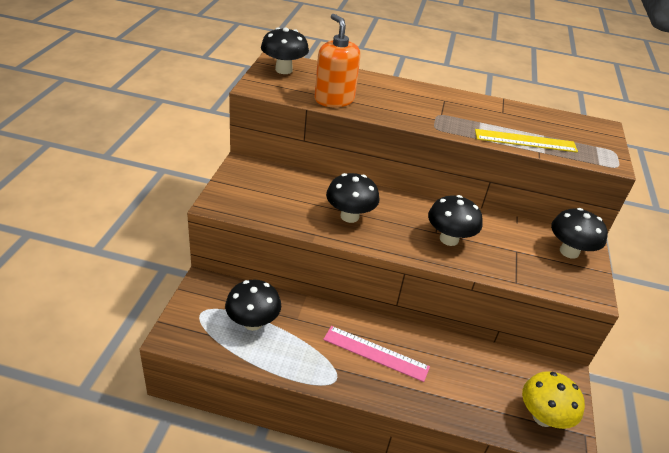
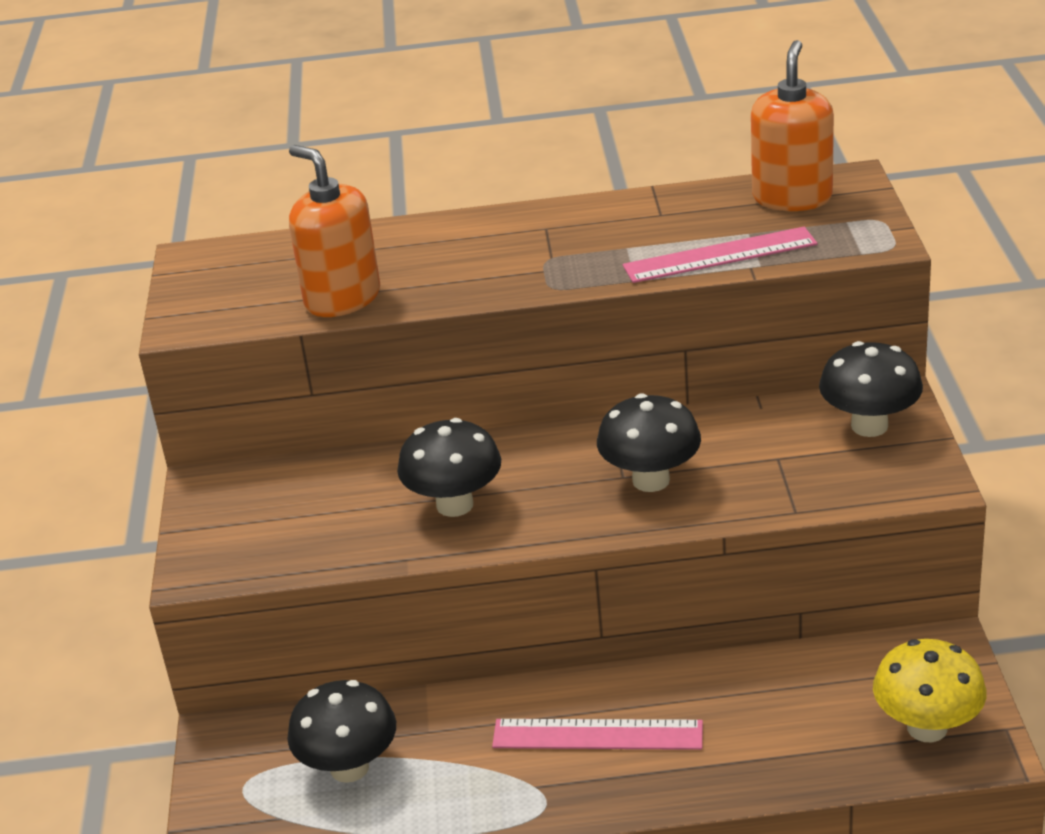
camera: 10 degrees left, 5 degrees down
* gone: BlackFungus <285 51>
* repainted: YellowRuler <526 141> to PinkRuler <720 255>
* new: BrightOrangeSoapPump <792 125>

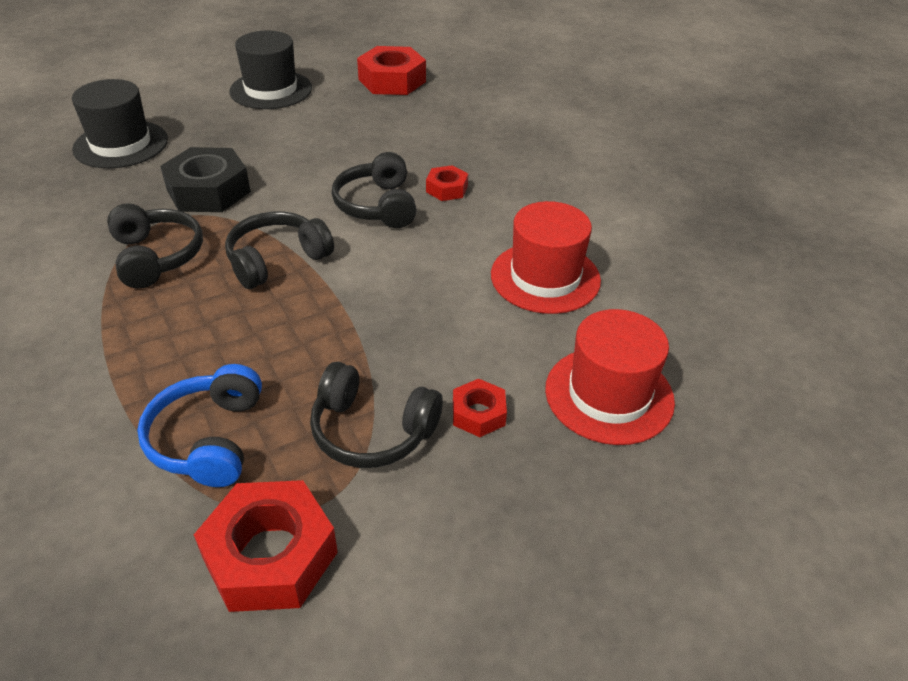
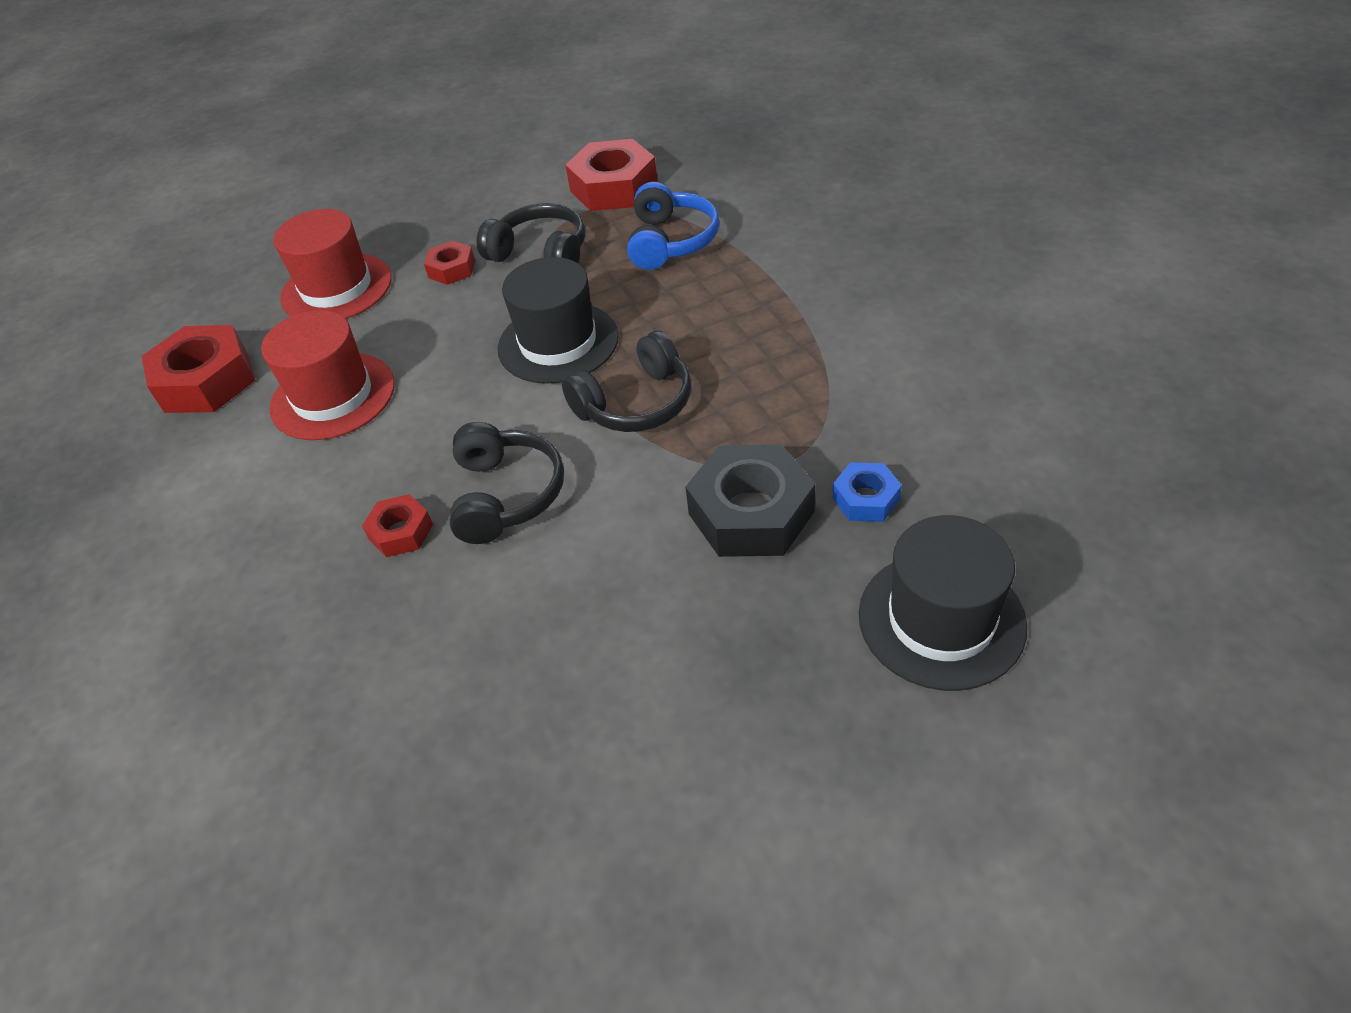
camera: 170 degrees left, 5 degrees up
* shifted: BlackHat <271 70> to <558 320>
* shifted: ScarletHexNut <391 70> to <199 369>
* gone: BlackHeadset <155 246>
* new: CobaltHexNut <867 492>

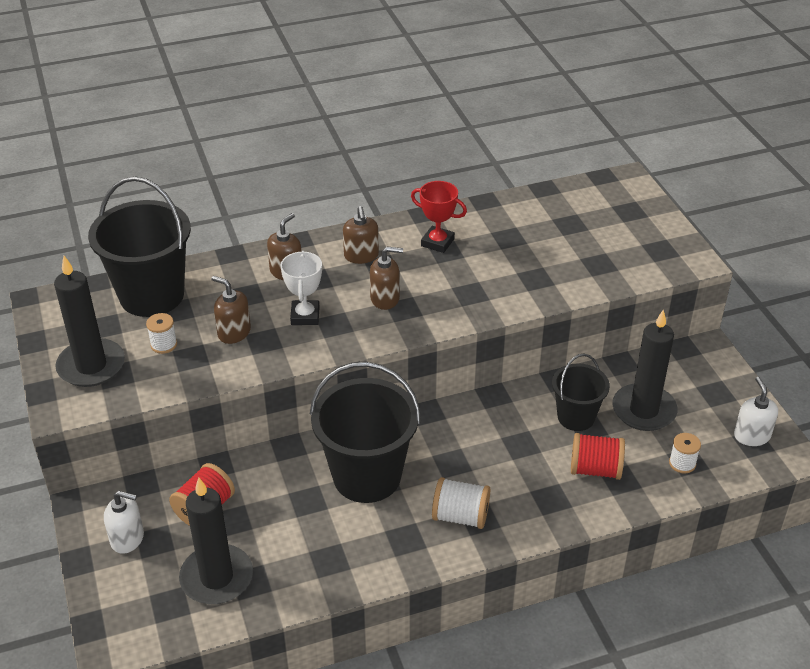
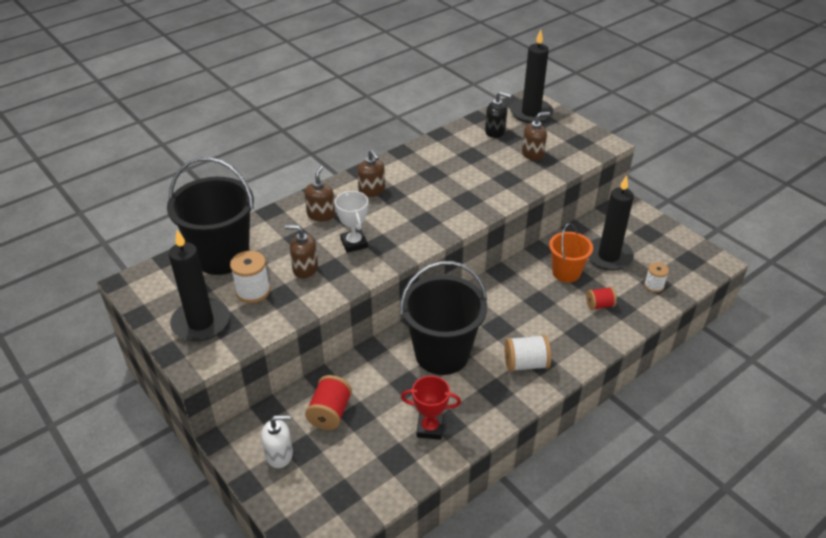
camera: 20 degrees left, 0 degrees up
* shifted: ScarletPrizeCup <439 217> to <431 408>
* shifted: RussetSoapPump <386 278> to <536 136>
* scaled: WhiteReelOfThread <161 333> = <250 277> x1.54
* repainted: BlackSandBucket <581 392> to BrightOrangeSandBucket <571 253>
* gone: WhiteSoapPump <756 411>
* scaled: ScarletReelOfThread <598 456> = <601 298> x0.65
* shifted: BlackWaxCandle <216 541> to <531 76>
* new: BlackSoapPump <498 114>

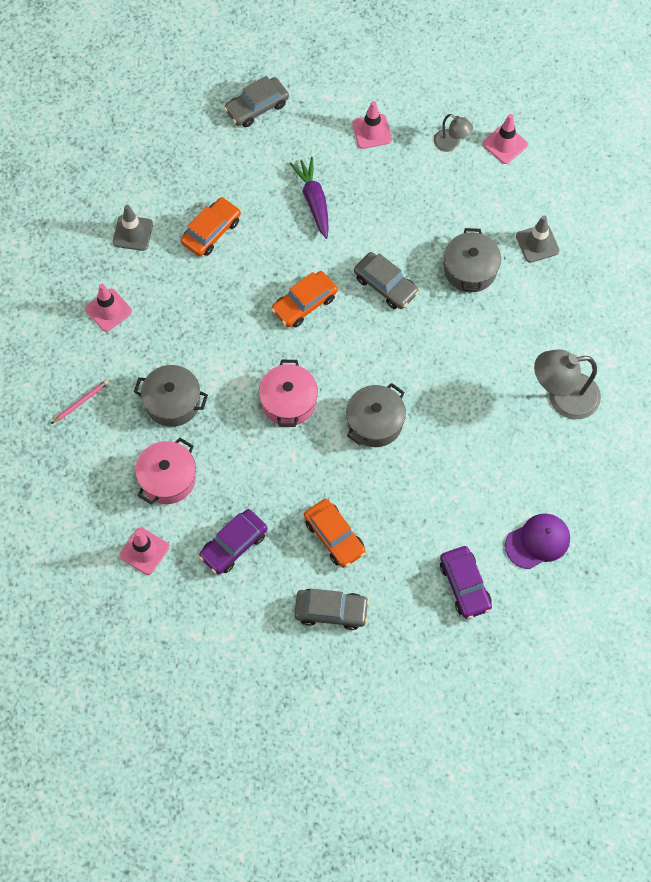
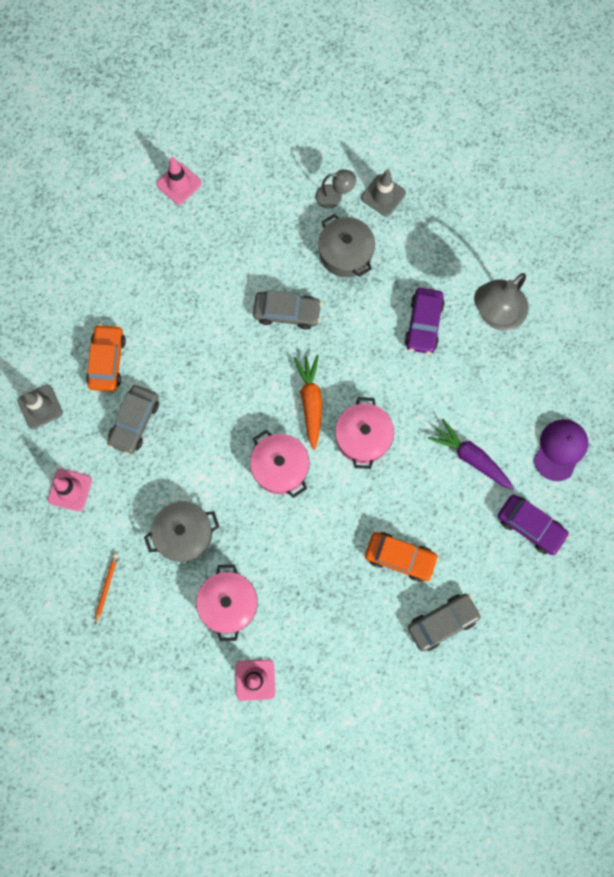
camera: 35 degrees left, 10 degrees up
* shifted: GrayAutomobile <256 101> to <133 420>
* shifted: GrayLamp <453 133> to <335 189>
* gone: PinkSafetyCone <505 139>
* shifted: RoyalPurpleCarrot <309 198> to <471 454>
* gone: BrightOrangeAutomobile <304 299>
* repainted: PinkPencil <80 401> to BrightOrangePencil <106 589>
* repainted: GrayCookingPot <376 415> to PinkCookingPot <364 433>
* shifted: RoyalPurpleAutomobile <233 541> to <424 321>
* new: BrightOrangeCarrot <307 402>

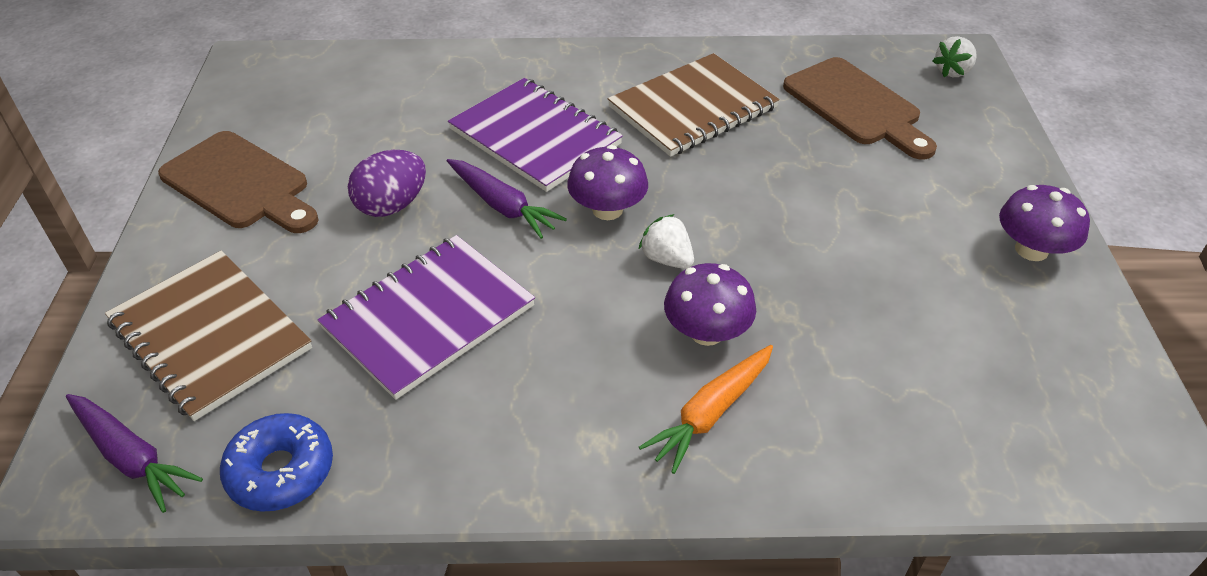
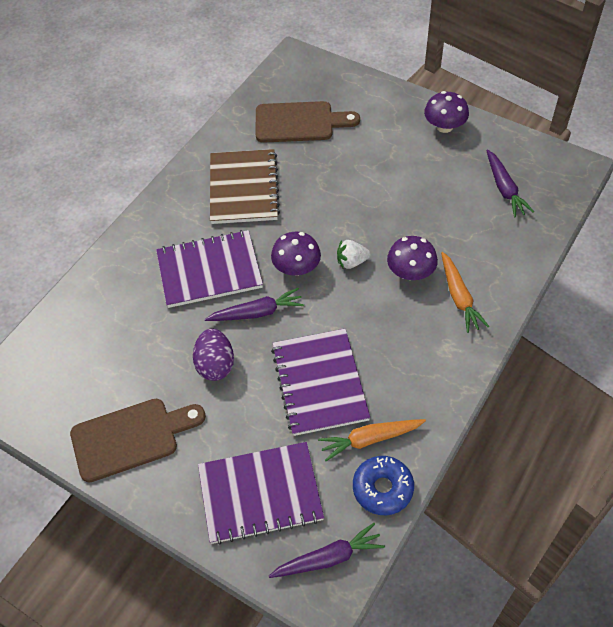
camera: 55 degrees left, 10 degrees up
* gone: WhiteBerry <955 56>
* repainted: RussetNotebook <208 336> to RoyalPurpleNotebook <261 493>
* new: RoyalPurpleCarrot <510 183>
* new: BrightOrangeCarrot <372 440>

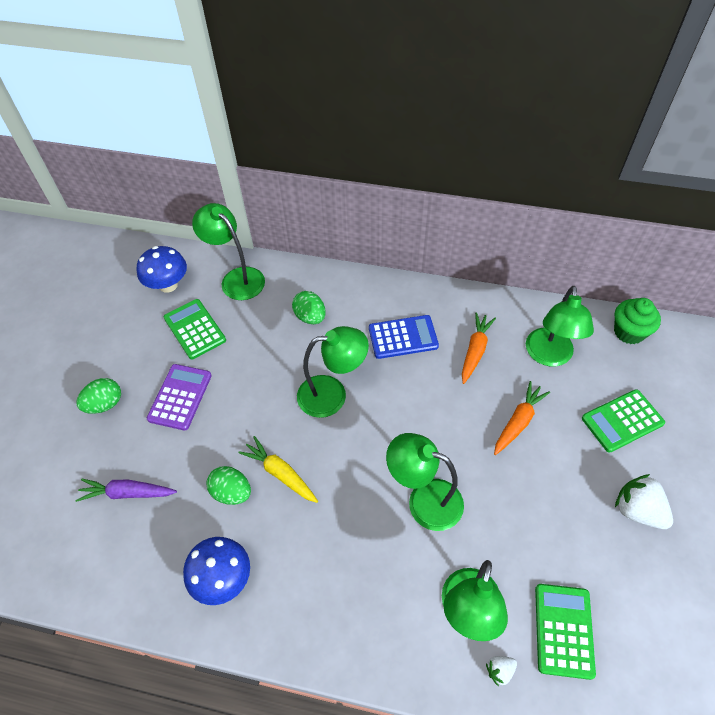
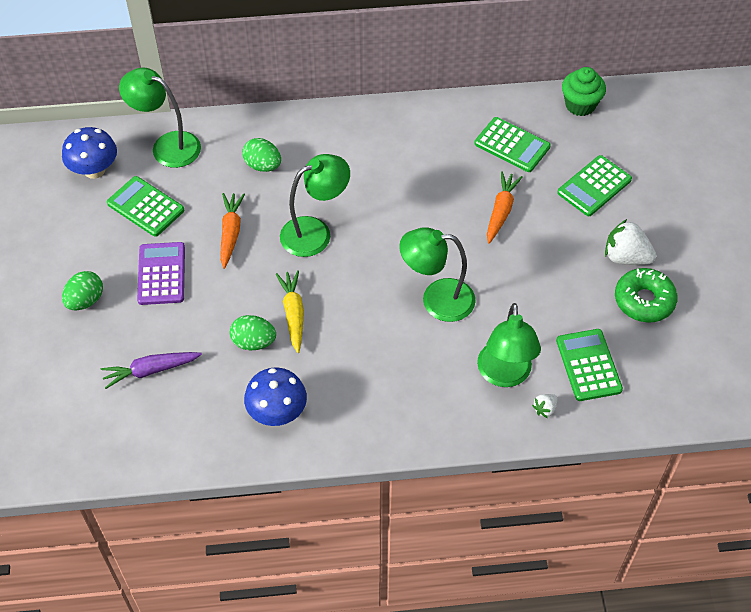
camera: 20 degrees left, 0 degrees up
* swapped: EmeraldLamp <560 326> to EmeraldAddingMachine <512 144>
* shifted: BrightOrangeCarrot <479 348> to <232 231>
* gone: CobaltAddingMachine <404 337>
* rotated: YellowCarrot <278 469> = <290 311> 60 degrees clockwise
* new: EmeraldDonut <646 295>

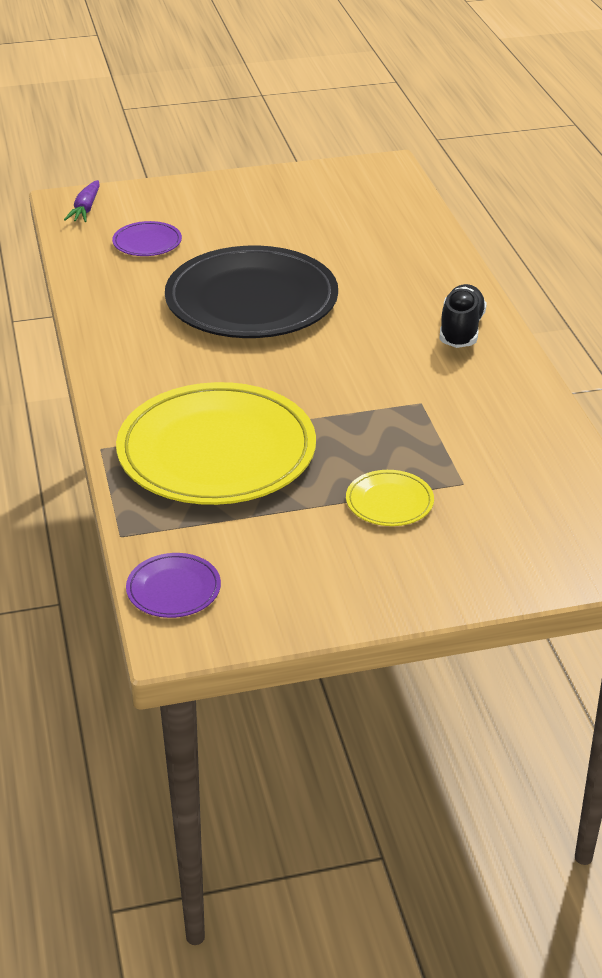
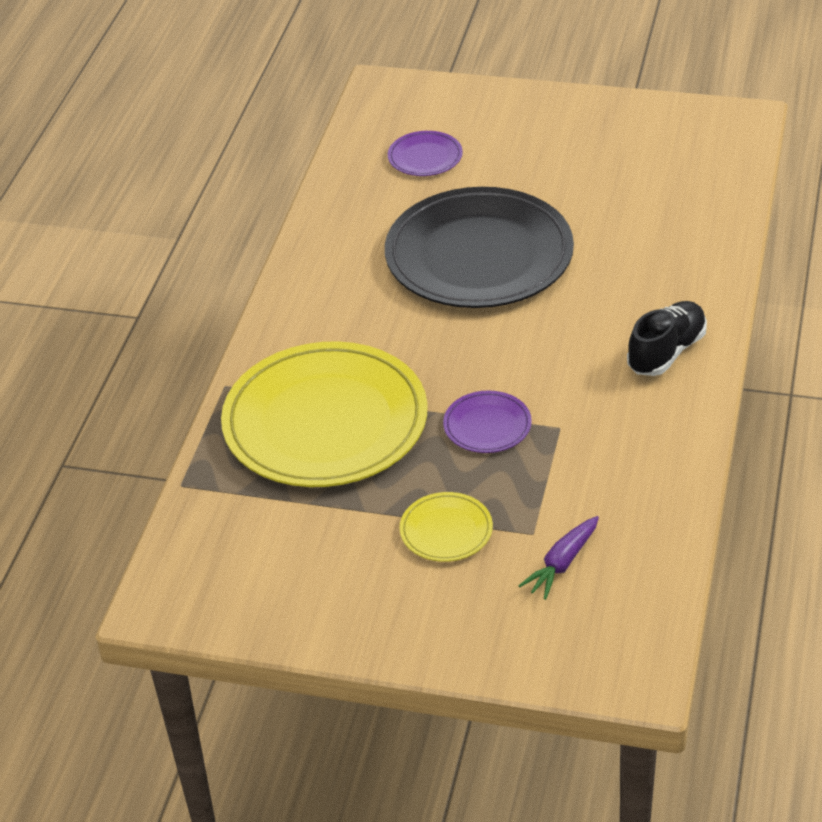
camera: 30 degrees right, 5 degrees up
* shifted: RoyalPurpleCarrot <82 201> to <558 558>
* shifted: RoyalPurpleDinnerPlate <173 585> to <487 421>

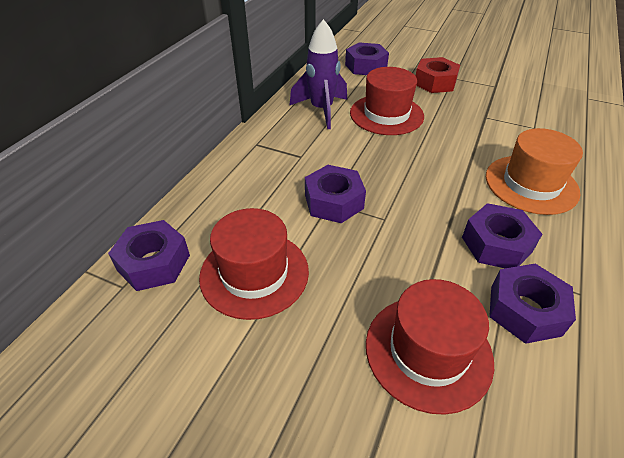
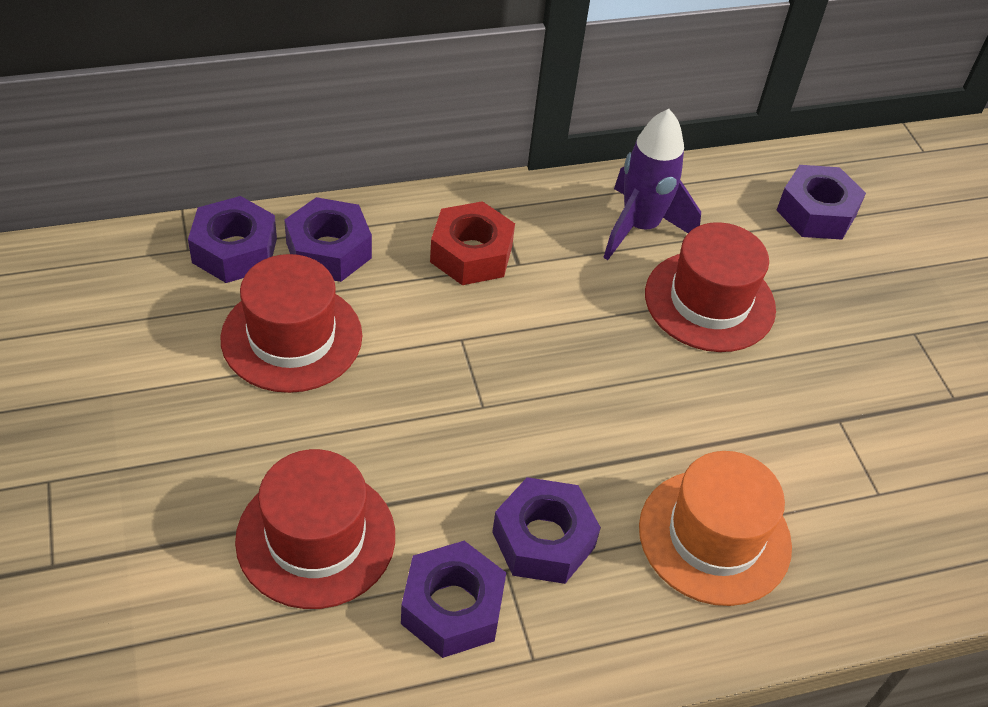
camera: 45 degrees right, 5 degrees up
* shifted: ScarletHexNut <438 75> to <472 243>
* shifted: RoyalPurpleHexNut <335 194> to <328 239>

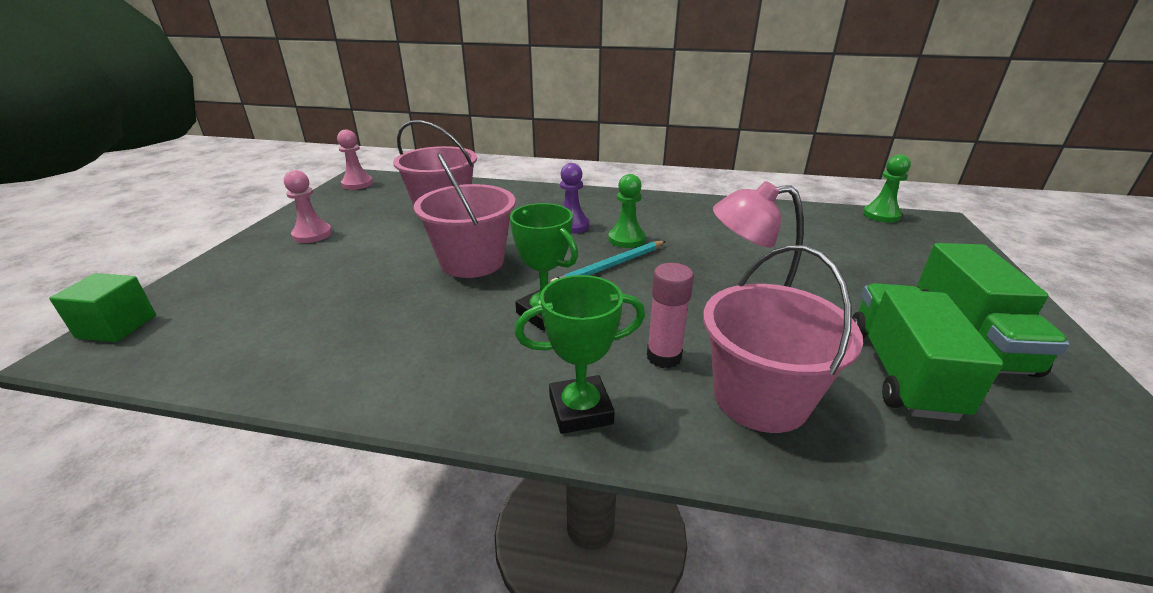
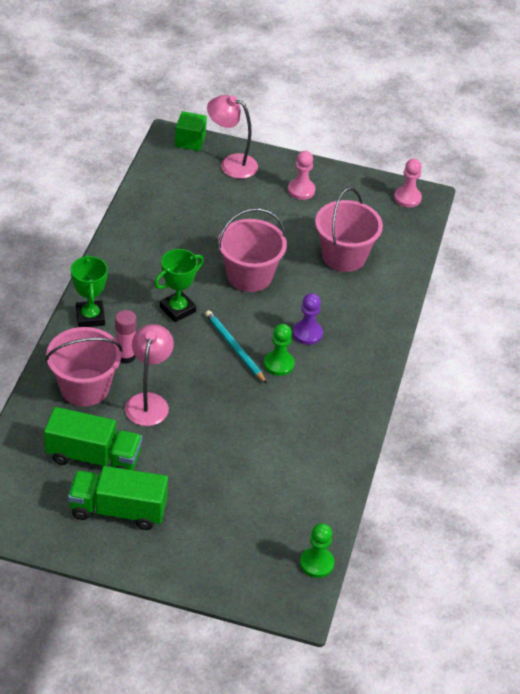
camera: 90 degrees right, 15 degrees up
* new: PinkLamp <232 137>

